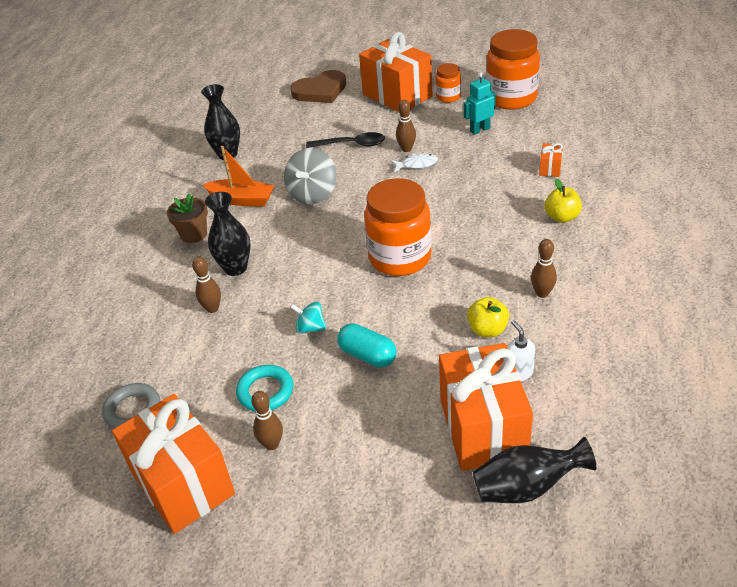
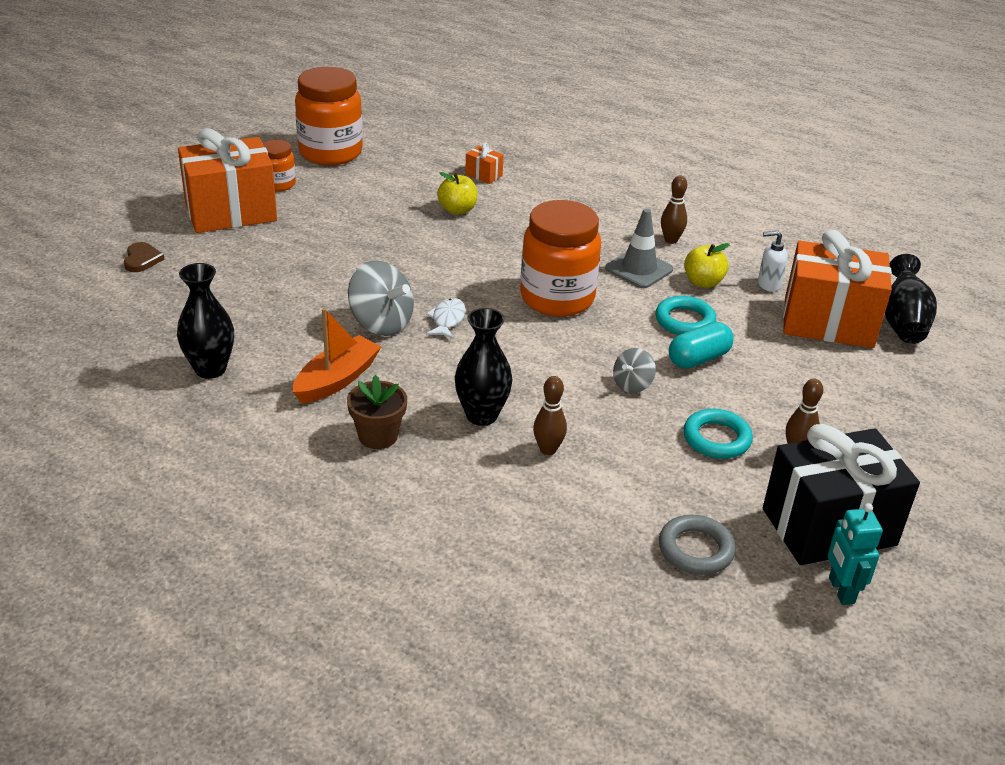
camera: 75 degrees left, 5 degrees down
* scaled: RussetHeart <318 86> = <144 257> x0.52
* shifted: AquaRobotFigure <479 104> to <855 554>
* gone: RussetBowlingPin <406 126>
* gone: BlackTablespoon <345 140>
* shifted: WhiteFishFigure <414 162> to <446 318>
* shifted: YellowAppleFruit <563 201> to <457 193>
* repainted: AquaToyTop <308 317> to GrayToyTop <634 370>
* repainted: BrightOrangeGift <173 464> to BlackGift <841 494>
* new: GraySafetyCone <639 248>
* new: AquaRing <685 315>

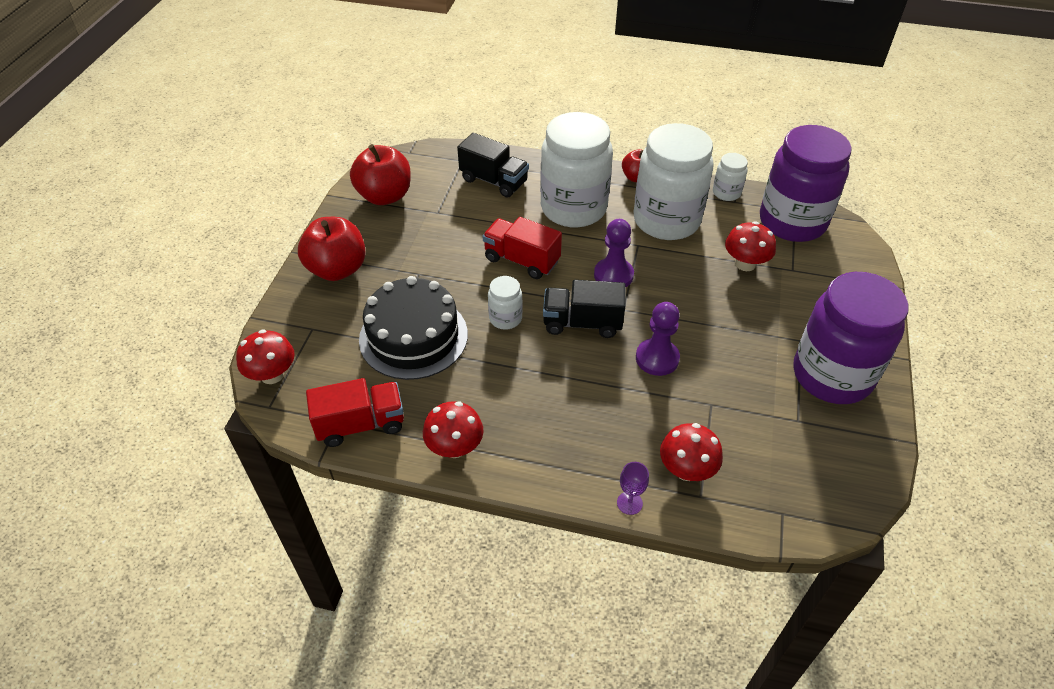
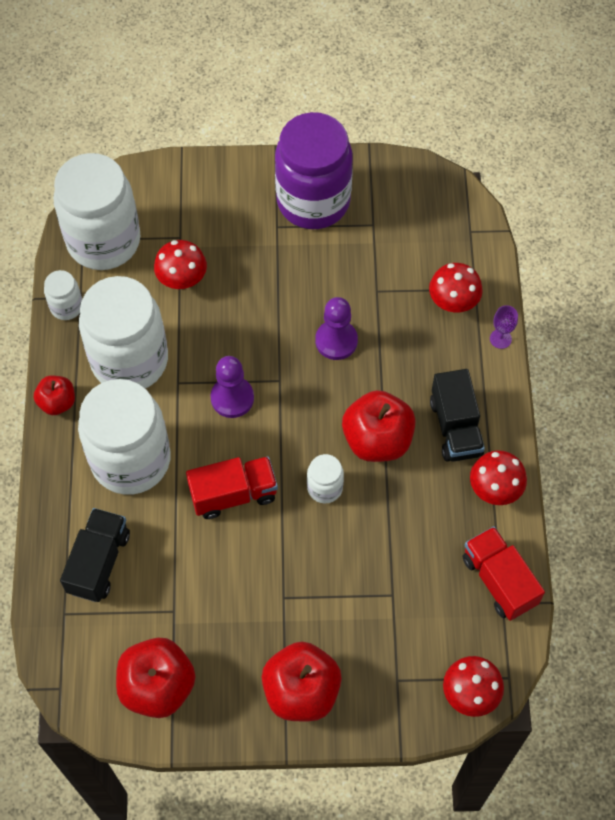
camera: 105 degrees left, 15 degrees up
* repainted: RoyalPurpleJamJar <806 183> to WhiteJamJar <96 211>
* rotated: ScarletToyTruck <522 248> = <232 487> 120 degrees counterclockwise
* gone: BlackGateau <413 328>
* shifted: BlackToyTruck <584 309> to <457 415>
* new: ScarletAppleFruit <379 426>

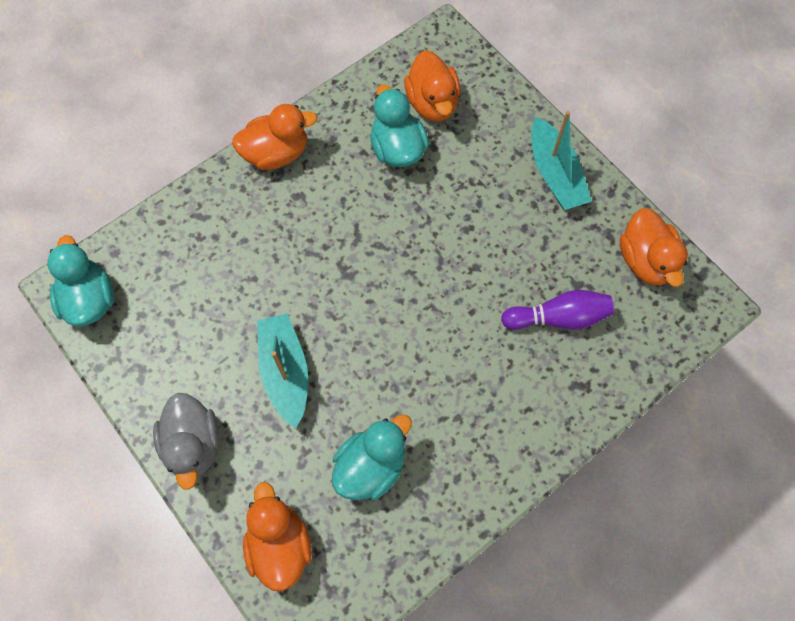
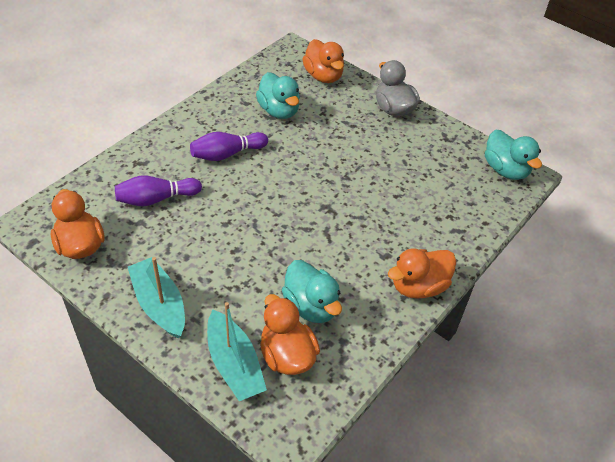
camera: 165 degrees right, 20 degrees down
* shifted: AquaBoat <282 370> to <237 351>
* rotated: AquaToyDuck <372 457> = <278 95> 60 degrees counterclockwise
* new: RoyalPurpleBowlingPin <229 146>

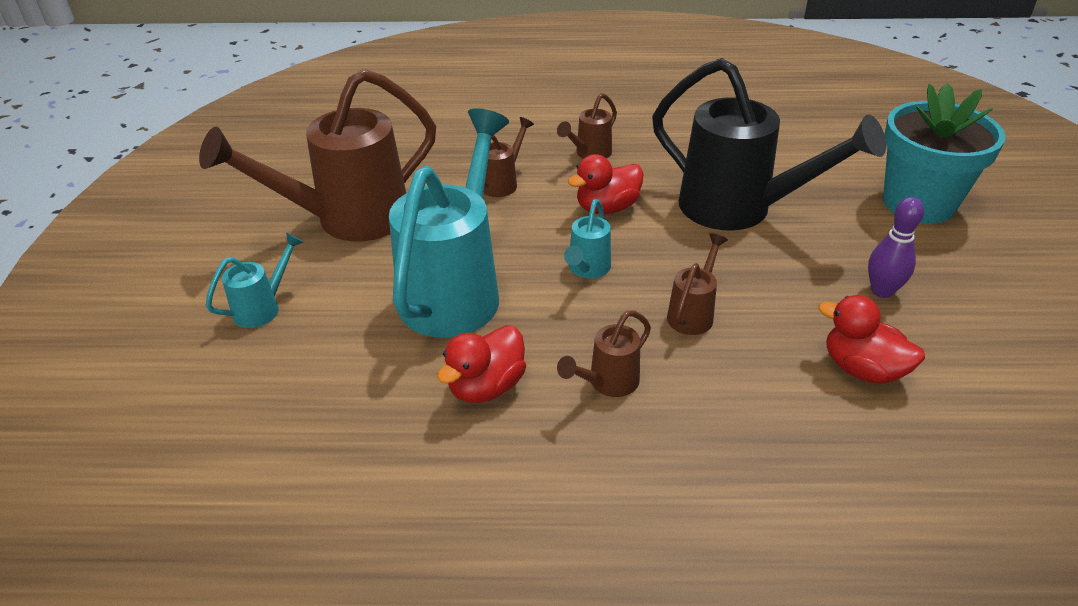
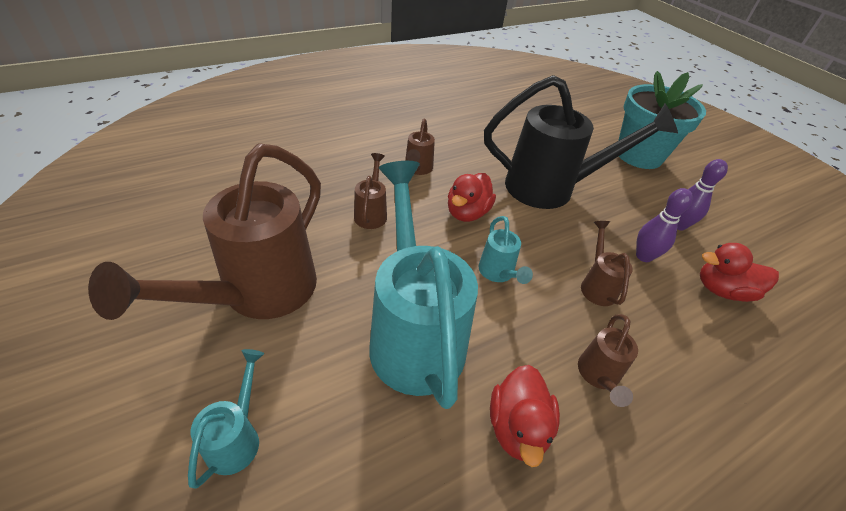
camera: 35 degrees left, 5 degrees up
* new: RoyalPurpleBowlingPin <664 225>

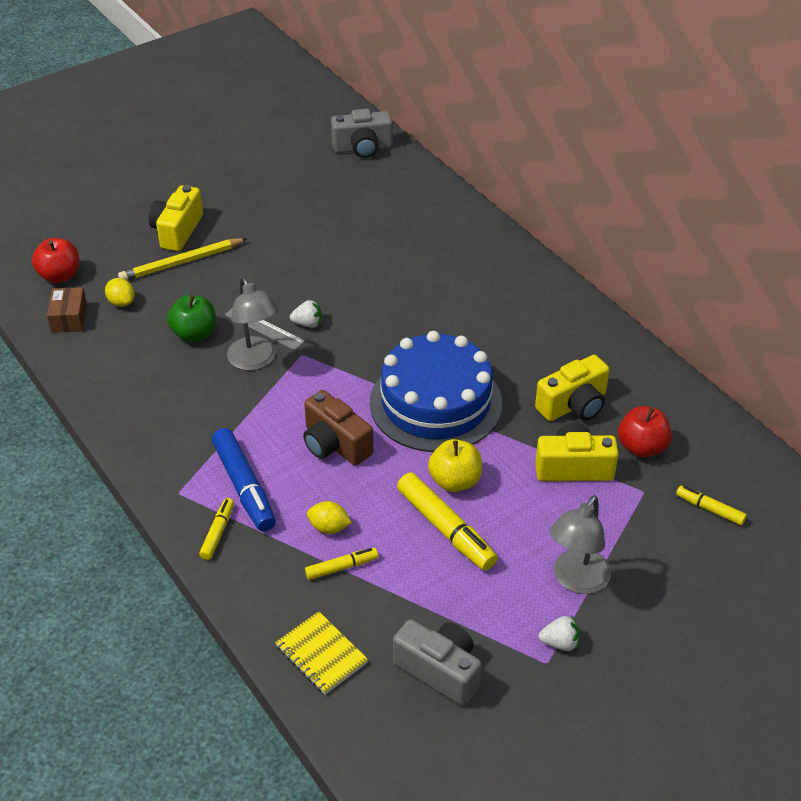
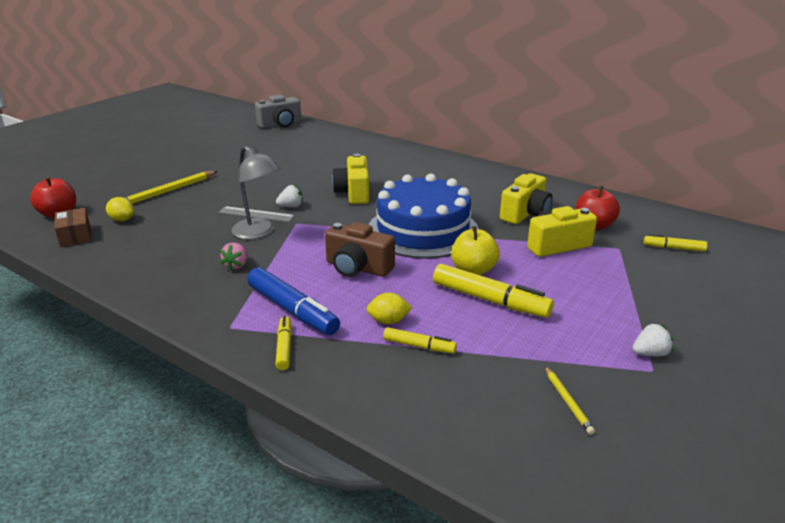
camera: 20 degrees left, 15 degrees down
* shifted: YellowCamera <175 218> to <350 179>
* gone: EmeraldAppleFruit <191 318>
* gone: GrayLamp <580 544>
* rotated: YellowMarkerPen <341 564> = <420 340> 60 degrees clockwise
* gone: YellowNotebook <321 653>
* swapped: GrayCamera <437 662> to YellowPencil <570 400>
* new: PinkBerry <234 257>

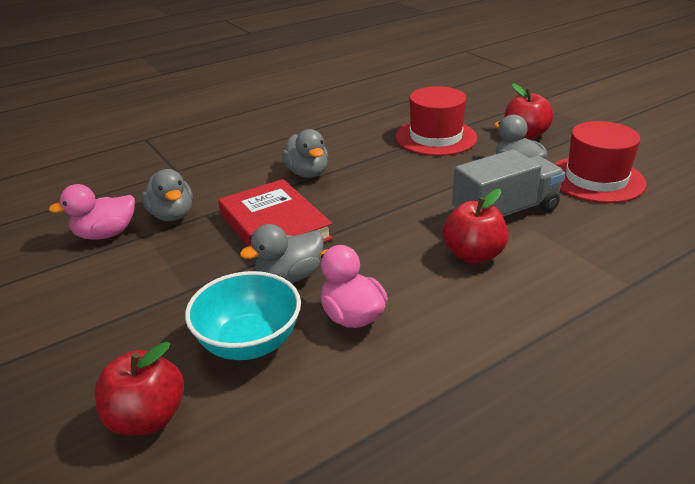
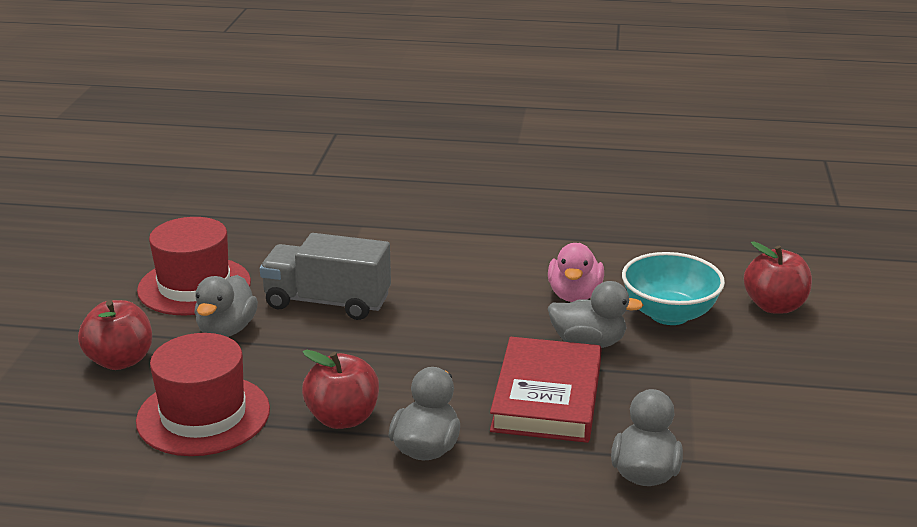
camera: 140 degrees left, 5 degrees down
* gone: PinkToyDuck <92 212>
* shifted: ScarletAppleFruit <475 226> to <340 389>

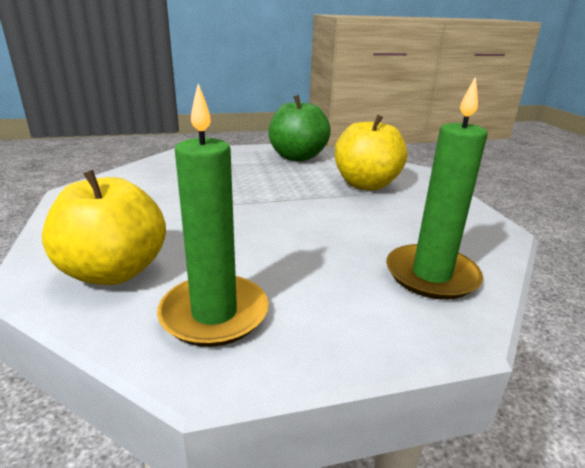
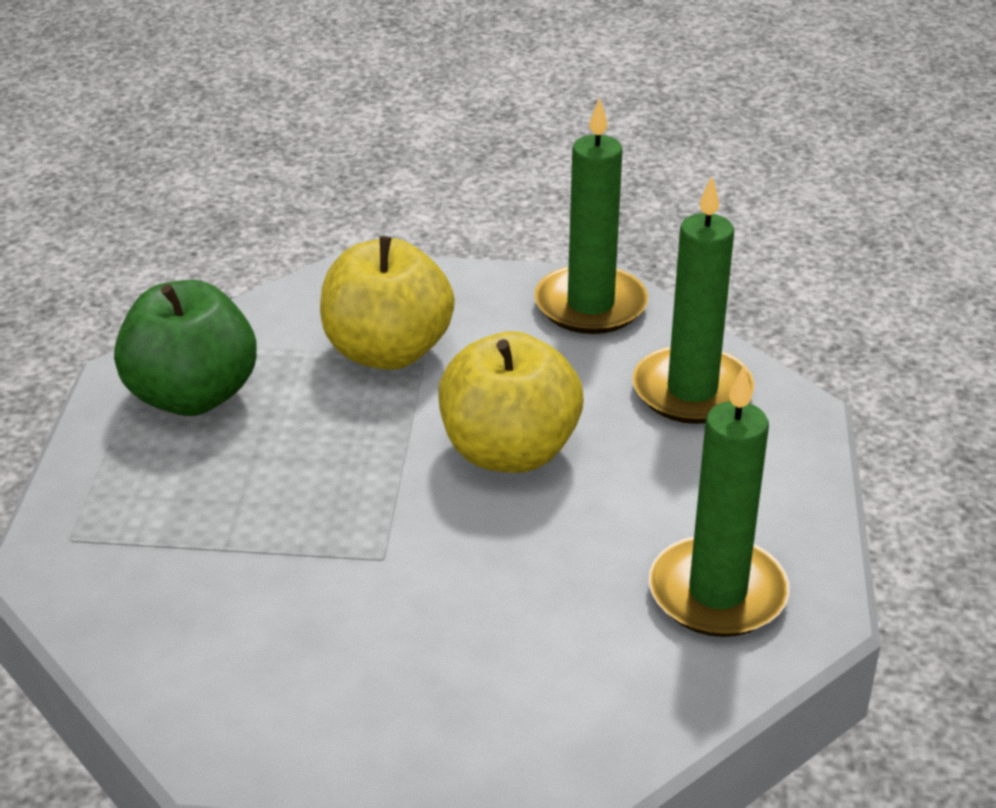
camera: 70 degrees left, 10 degrees up
* shifted: YellowAppleFruit <104 227> to <511 402>
* new: EmeraldWaxCandle <591 215>

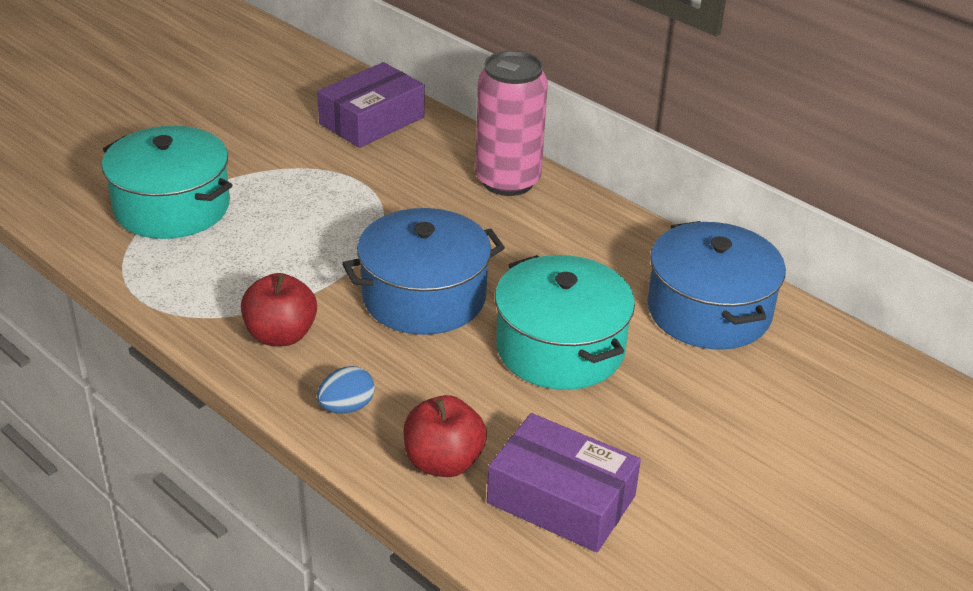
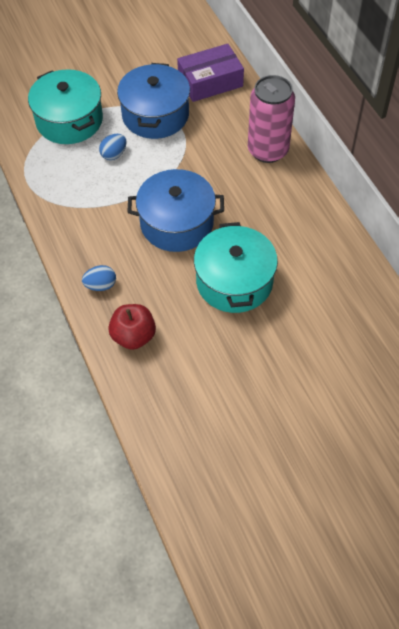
camera: 25 degrees right, 20 degrees up
* shifted: CobaltCookingPot <716 285> to <153 101>
* gone: ScarletAppleFruit <279 309>
* gone: RoyalPurpleBox <564 482>
* new: CobaltEggShape <112 147>

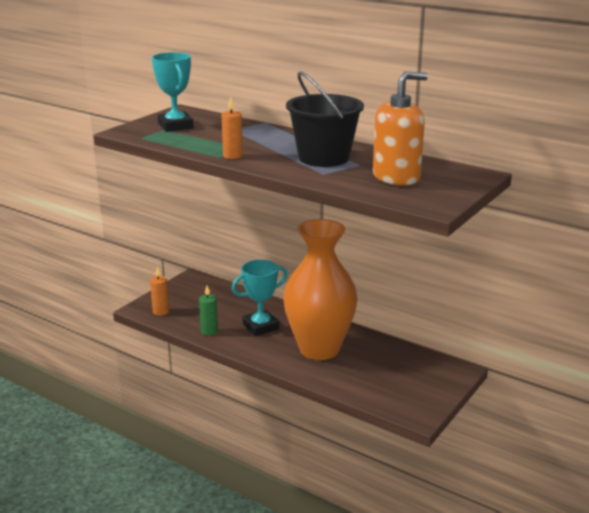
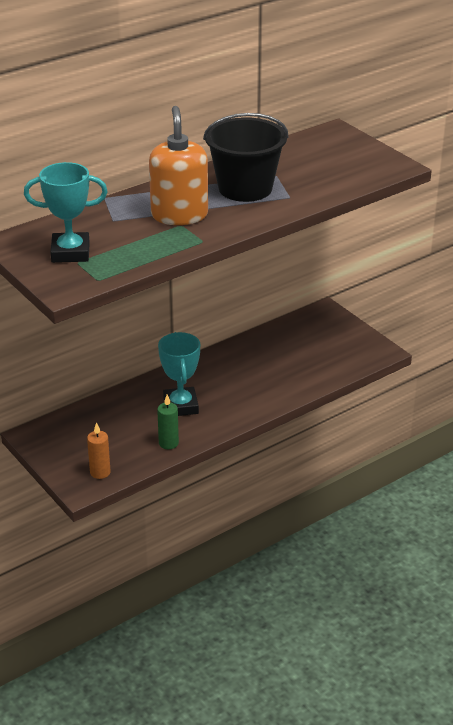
camera: 70 degrees left, 10 degrees up
* shifted: BrightOrangeSoapPump <400 128> to <178 165>
* gone: BrightOrangeWaxCandle <232 128>
* gone: BrightOrangeFlowerVase <320 289>

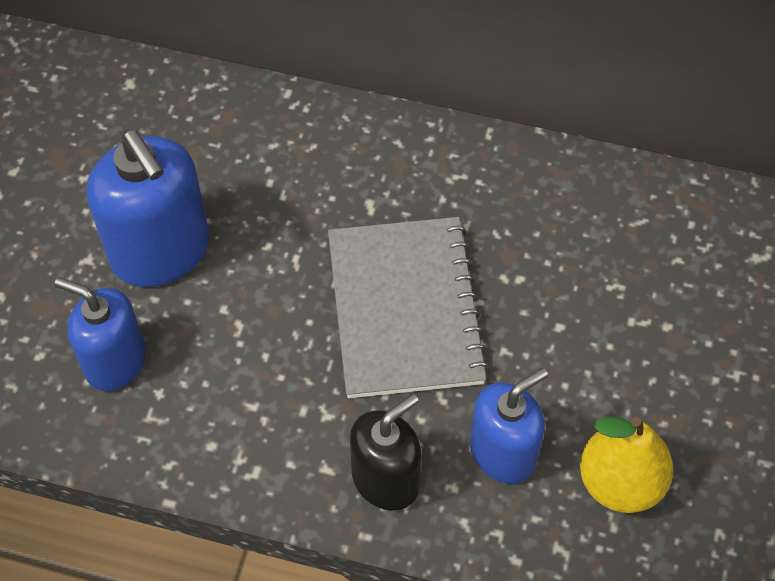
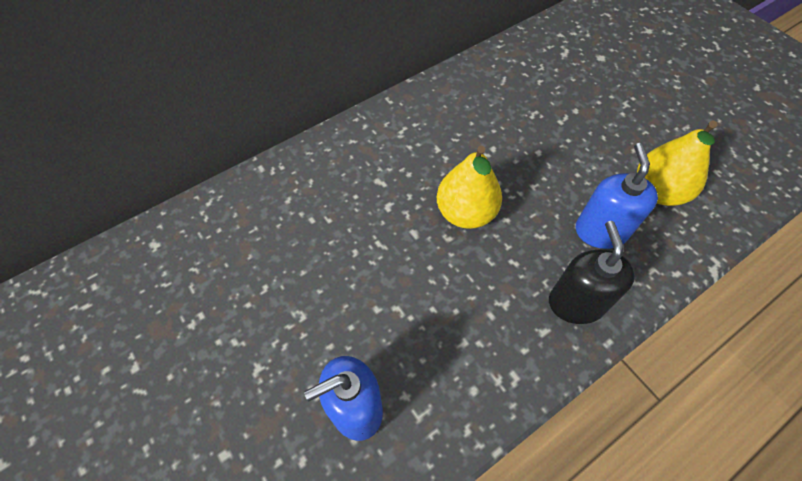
camera: 50 degrees left, 0 degrees up
* gone: CobaltSoapPump <148 208>
* swapped: GrayNotebook <408 307> to YellowToyPear <469 187>

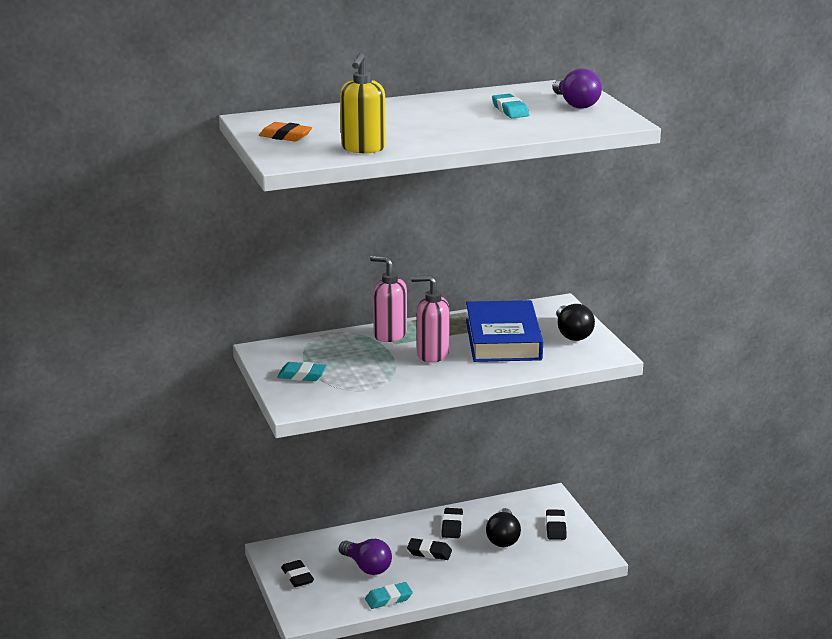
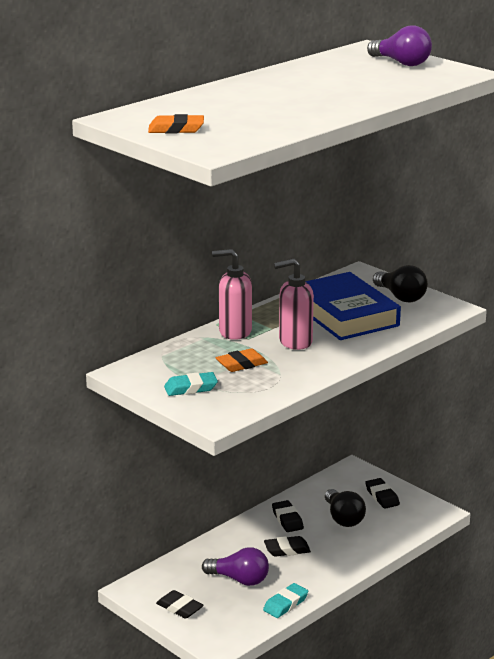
camera: 25 degrees left, 0 degrees up
* gone: YellowSoapPump <363 103>
* gone: AquaEraser <510 106>
* new: BrightOrangeEraser <242 360>

